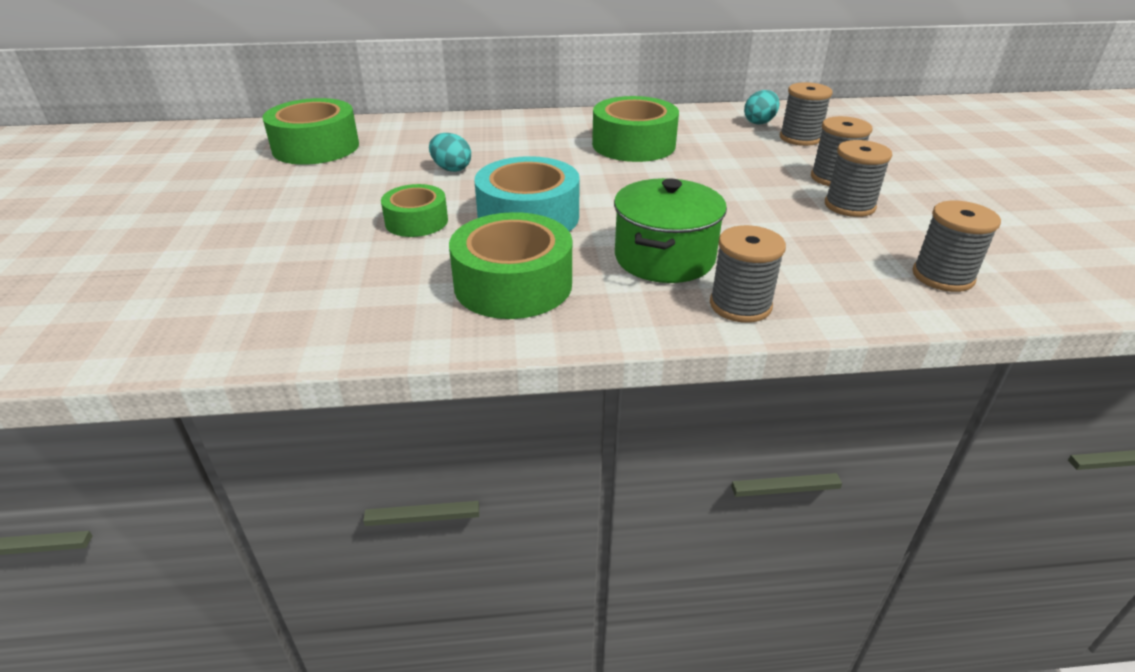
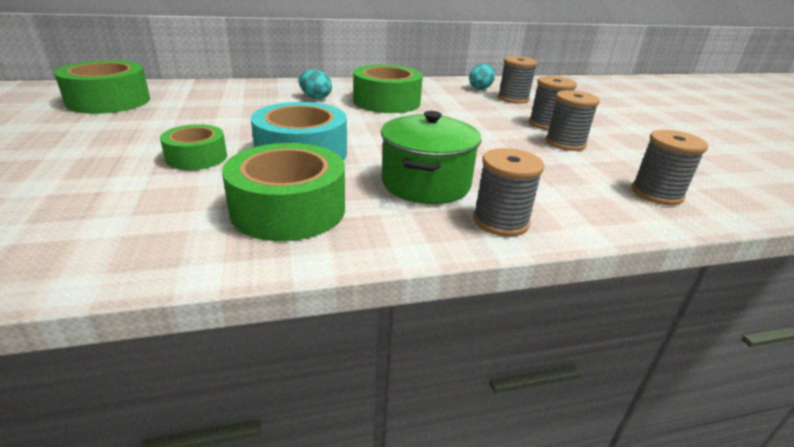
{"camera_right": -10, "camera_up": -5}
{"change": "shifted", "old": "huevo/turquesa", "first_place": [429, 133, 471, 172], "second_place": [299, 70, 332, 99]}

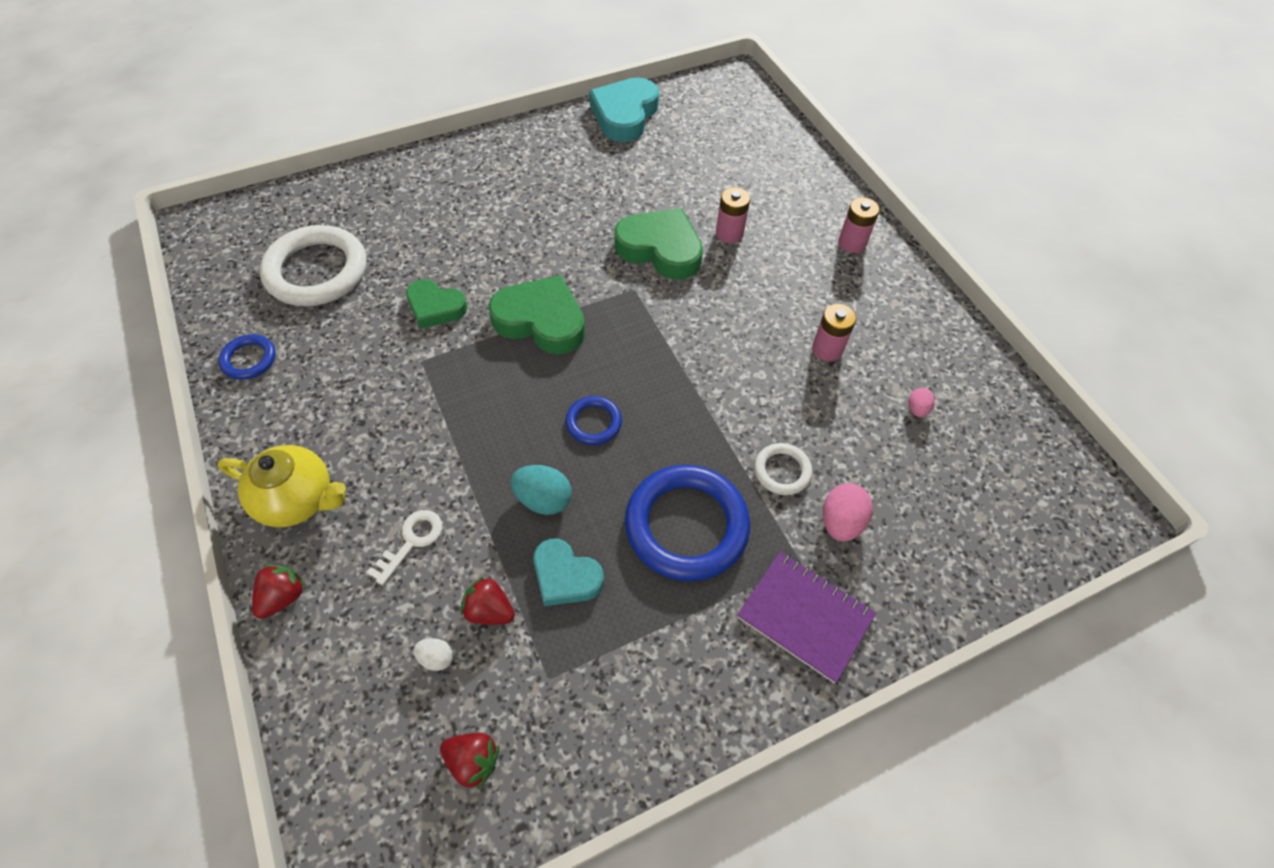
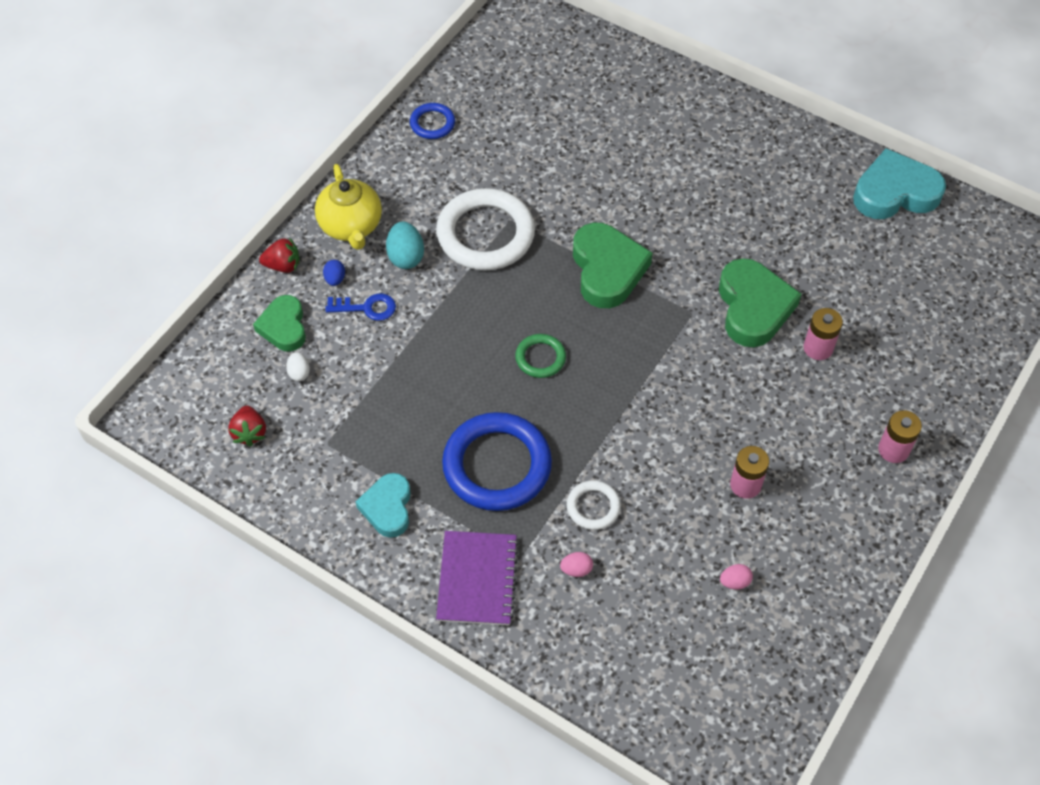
{"camera_right": 60, "camera_up": 0}
{"change": "gone", "old": "fresa/rojo", "first_place": [461, 576, 515, 625]}
{"change": "new", "new": "huevo/azul", "second_place": [323, 260, 345, 286]}
{"change": "shifted", "old": "anillo/blanco", "first_place": [259, 225, 367, 306], "second_place": [436, 188, 535, 271]}
{"change": "shifted", "old": "corazón/verde", "first_place": [406, 279, 467, 329], "second_place": [253, 295, 306, 351]}
{"change": "shifted", "old": "huevo/turquesa", "first_place": [511, 465, 572, 515], "second_place": [386, 222, 424, 269]}
{"change": "shifted", "old": "corazón/turquesa", "first_place": [533, 539, 604, 606], "second_place": [355, 473, 411, 538]}
{"change": "repainted", "old": "llave/blanco", "new": "llave/azul", "first_place": [367, 510, 443, 585], "second_place": [325, 293, 396, 321]}
{"change": "repainted", "old": "anillo/azul", "new": "anillo/verde", "first_place": [566, 396, 622, 445], "second_place": [515, 334, 566, 378]}
{"change": "scaled", "old": "huevo/rosa", "first_place": [823, 483, 873, 542], "second_place": [560, 552, 593, 577], "factor": 0.58}

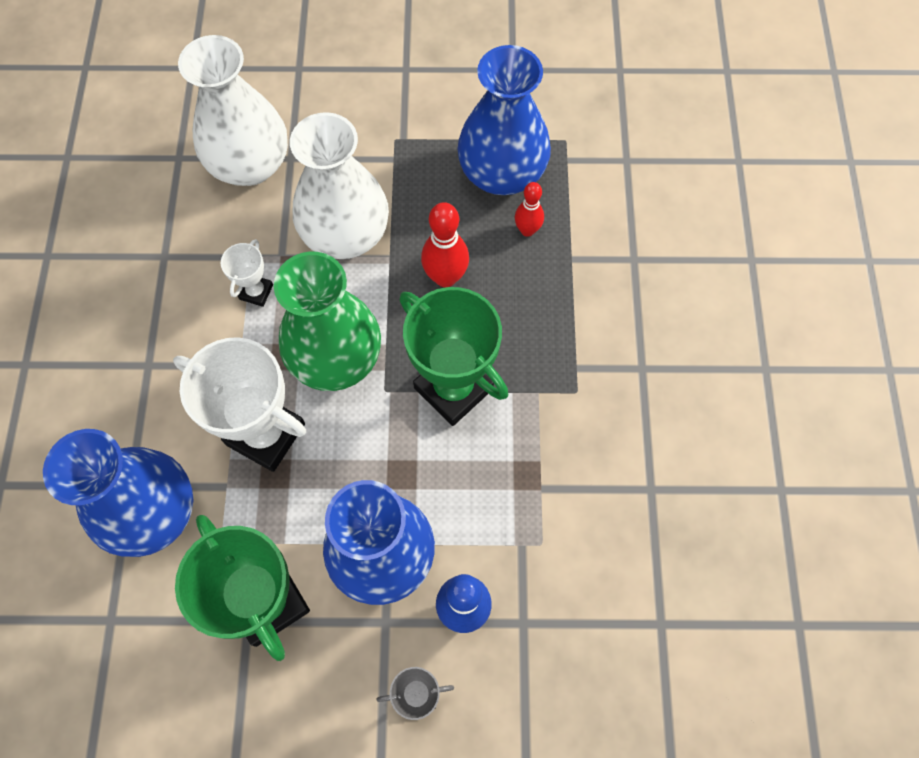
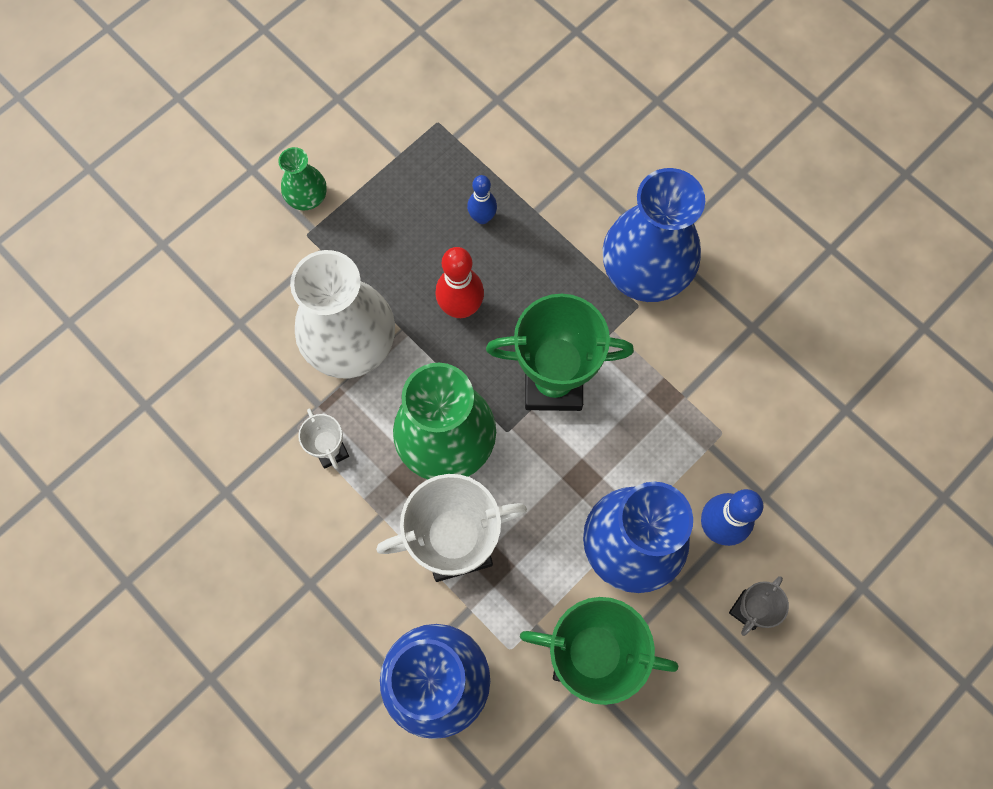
{"camera_right": -45, "camera_up": 5}
{"change": "gone", "old": "florero/blanco", "first_place": [178, 35, 288, 186]}
{"change": "new", "new": "florero/verde", "second_place": [278, 147, 327, 210]}
{"change": "shifted", "old": "florero/azul", "first_place": [457, 45, 551, 195], "second_place": [603, 168, 705, 302]}
{"change": "repainted", "old": "bolo/rojo", "new": "bolo/azul", "first_place": [515, 182, 544, 237], "second_place": [467, 175, 497, 224]}

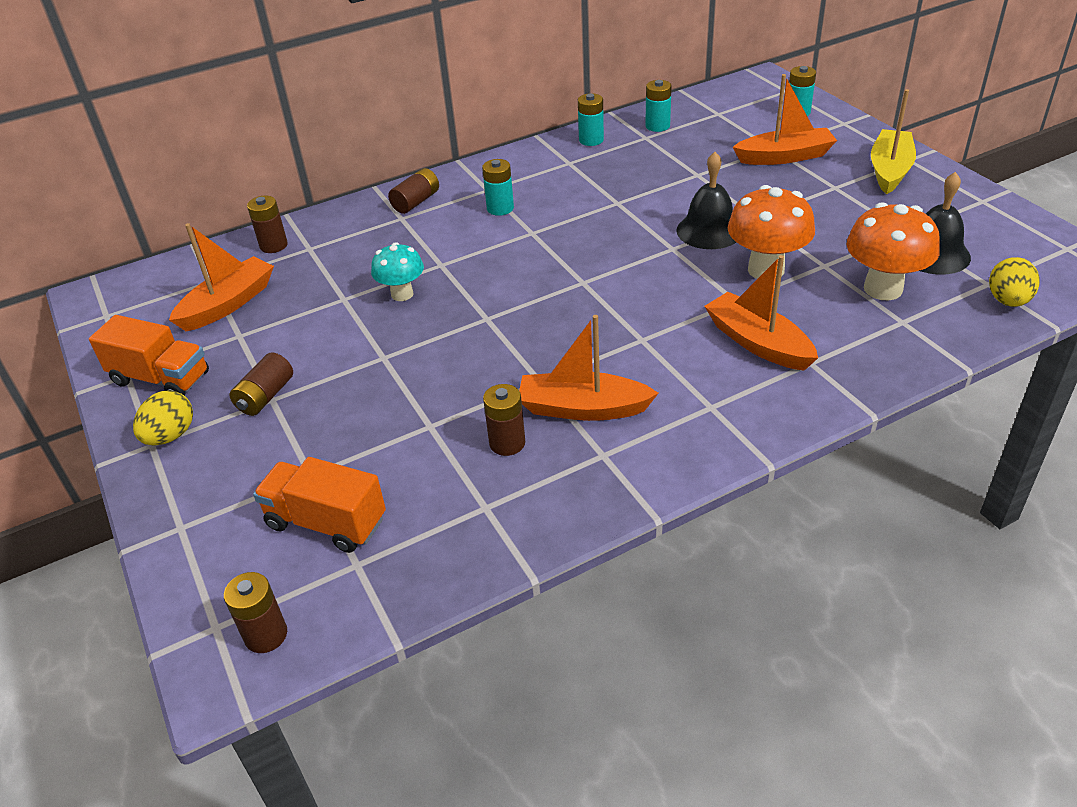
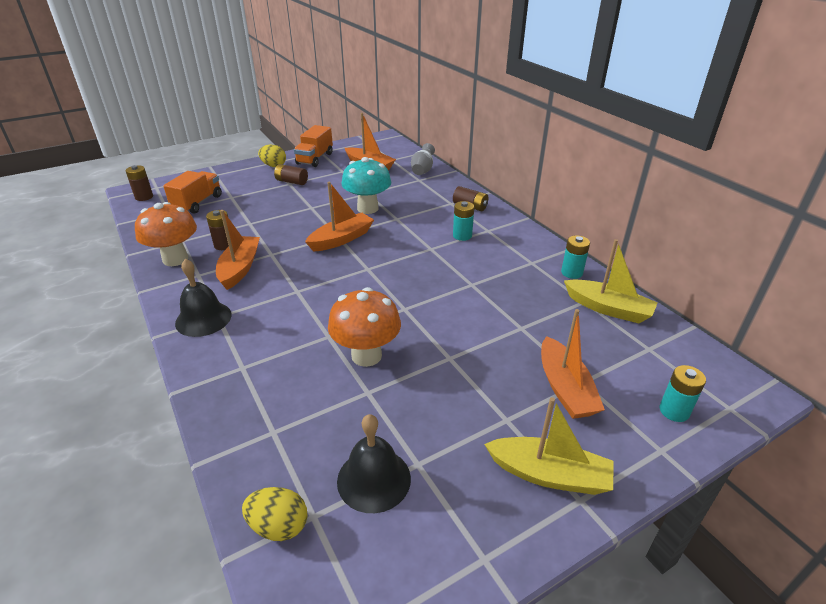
{"camera_right": 85, "camera_up": -5}
{"change": "shifted", "old": "campana/negro", "first_place": [676, 152, 736, 249], "second_place": [175, 259, 232, 337]}
{"change": "shifted", "old": "barco/naranja", "first_place": [704, 255, 818, 371], "second_place": [305, 182, 374, 252]}
{"change": "shifted", "old": "seta/naranja", "first_place": [846, 202, 940, 300], "second_place": [135, 202, 197, 266]}
{"change": "swapped", "old": "pila/marrón", "new": "florero/gris", "first_place": [247, 196, 288, 253], "second_place": [411, 143, 435, 175]}
{"change": "swapped", "old": "pila/turquesa", "new": "barco/amarillo", "first_place": [645, 80, 672, 132], "second_place": [564, 239, 658, 323]}
{"change": "scaled", "old": "seta/turquesa", "first_place": [371, 242, 424, 301], "second_place": [341, 157, 391, 214], "factor": 1.59}

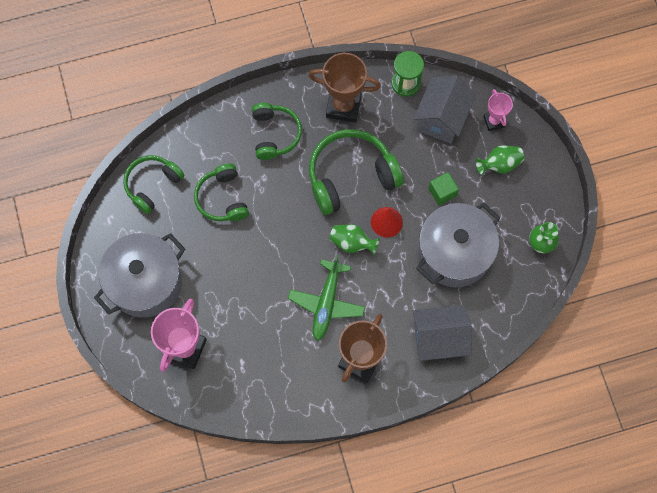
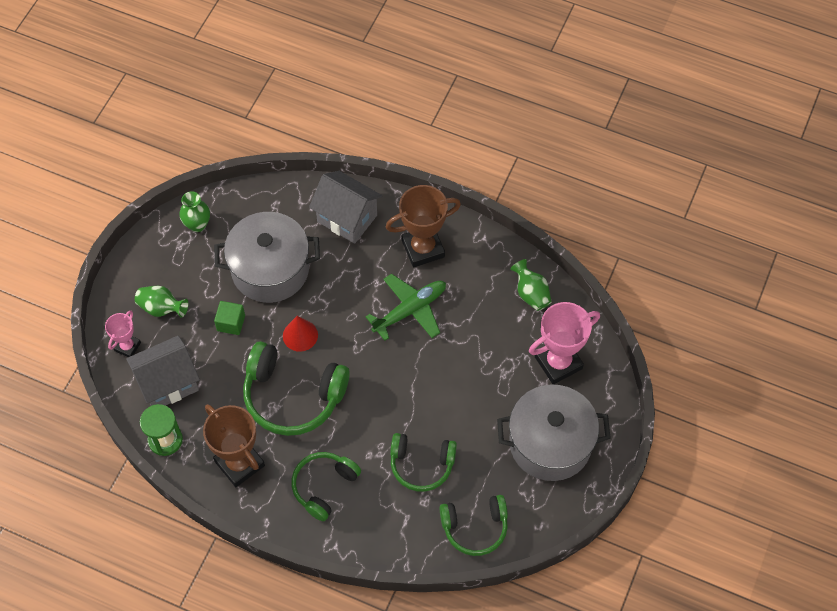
{"camera_right": -140, "camera_up": -10}
{"change": "shifted", "old": "florero/verde", "first_place": [330, 224, 379, 255], "second_place": [510, 259, 552, 311]}
{"change": "rotated", "old": "auriculares/verde", "first_place": [194, 163, 249, 221], "second_place": [390, 433, 457, 492], "degrees": 75}

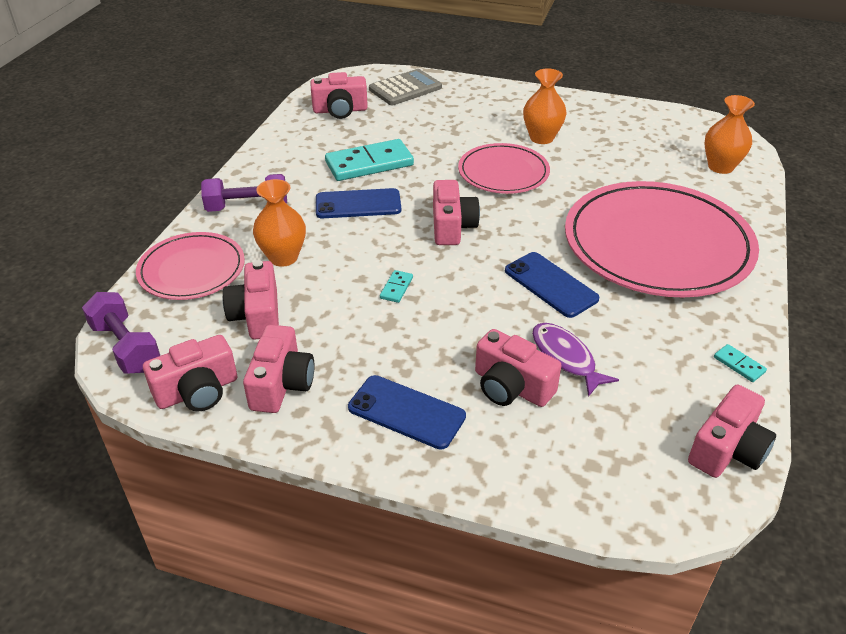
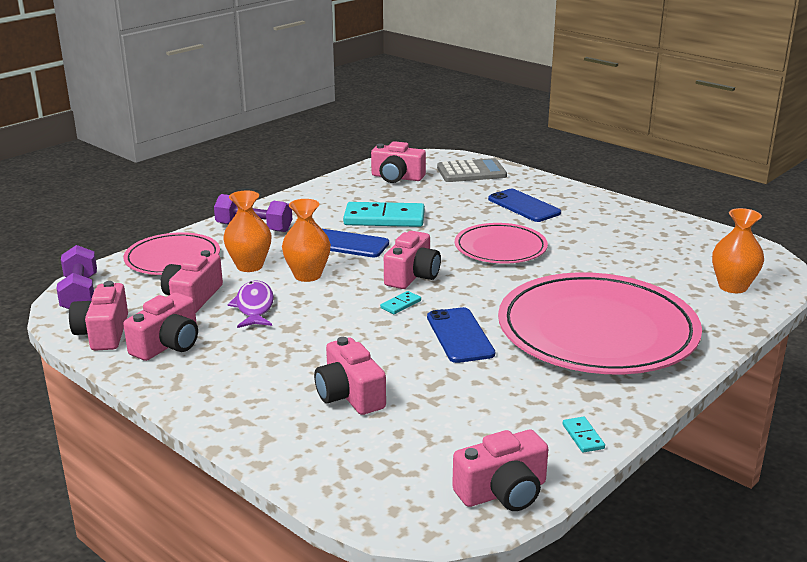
{"camera_right": 25, "camera_up": -15}
{"change": "shifted", "old": "móvil/azul", "first_place": [348, 375, 466, 450], "second_place": [488, 189, 561, 222]}
{"change": "shifted", "old": "ficha de dominó/turquesa", "first_place": [380, 270, 413, 303], "second_place": [380, 291, 421, 314]}
{"change": "shifted", "old": "florero/naranja", "first_place": [523, 68, 567, 144], "second_place": [282, 199, 331, 282]}
{"change": "shifted", "old": "pez/morado", "first_place": [532, 323, 619, 397], "second_place": [227, 280, 274, 328]}
{"change": "rotated", "old": "cámara/rosa", "first_place": [143, 335, 237, 411], "second_place": [69, 281, 128, 351], "degrees": 90}

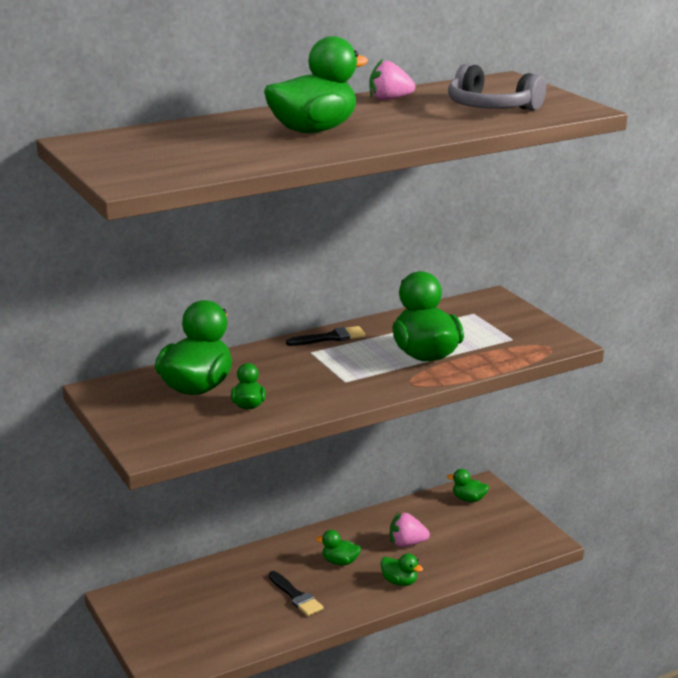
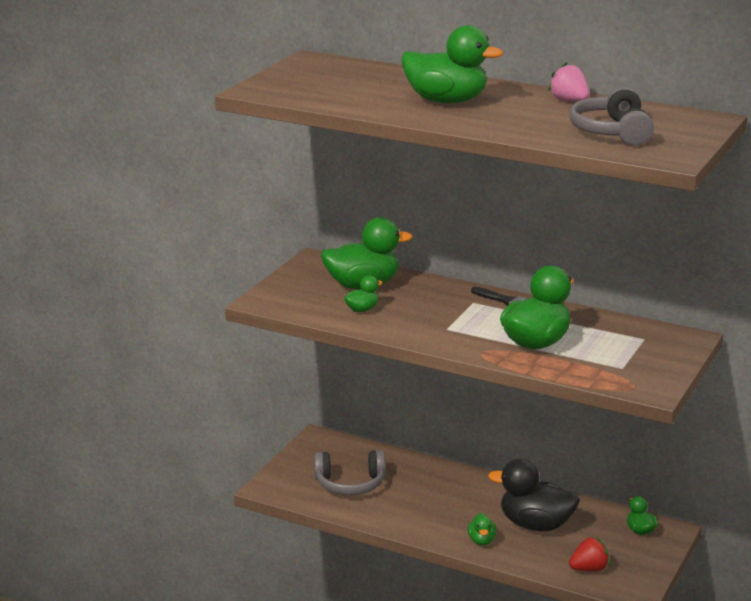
{"camera_right": 55, "camera_up": 0}
{"change": "gone", "old": "pincel/negro", "first_place": [269, 571, 323, 616]}
{"change": "gone", "old": "pato/verde", "first_place": [315, 530, 361, 565]}
{"change": "new", "new": "auriculares/gris", "second_place": [314, 450, 386, 495]}
{"change": "new", "new": "fresa/rojo", "second_place": [569, 536, 610, 572]}
{"change": "swapped", "old": "fresa/rosa", "new": "pato/negro", "first_place": [390, 513, 430, 547], "second_place": [488, 459, 580, 531]}

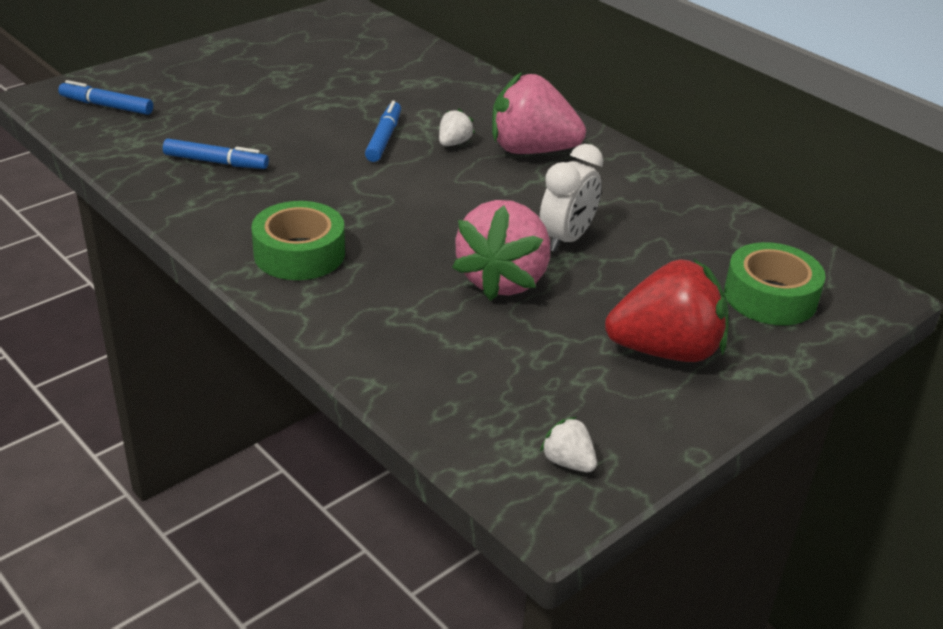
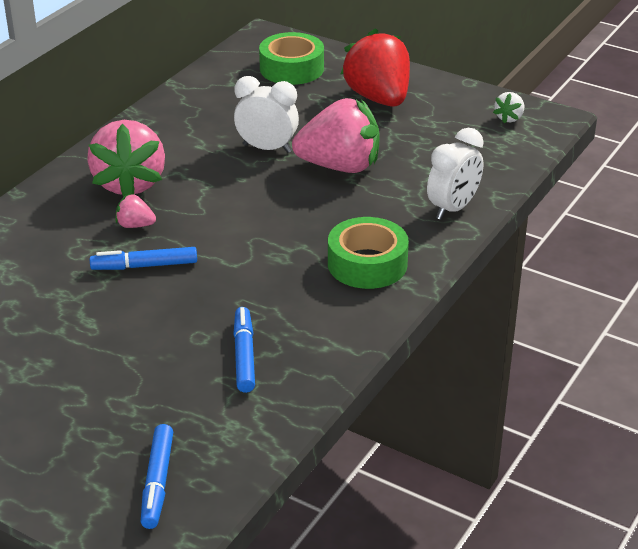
{"camera_right": -105, "camera_up": 0}
{"change": "new", "new": "despertador/blanco", "second_place": [427, 128, 483, 220]}
{"change": "repainted", "old": "fresa/blanco", "new": "fresa/rosa", "first_place": [439, 109, 475, 146], "second_place": [116, 194, 156, 228]}

